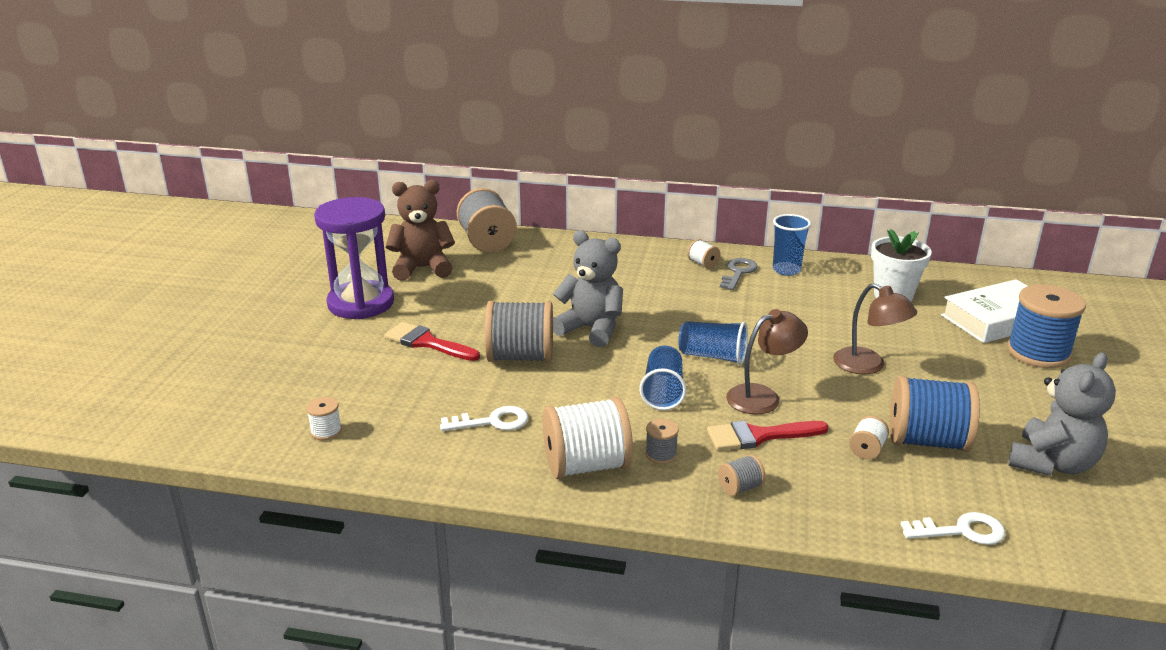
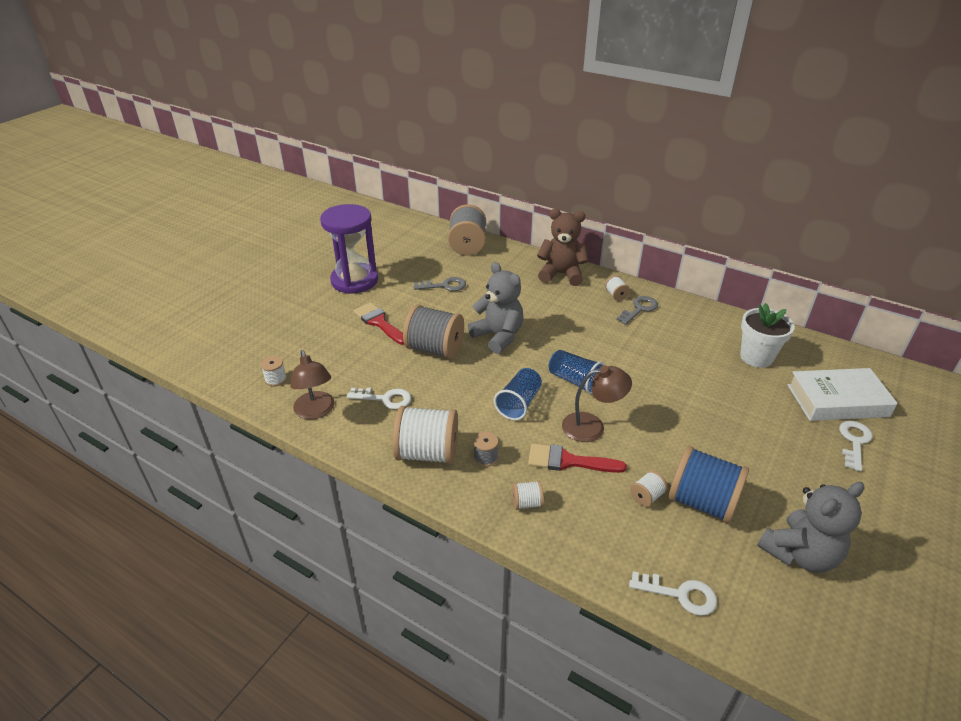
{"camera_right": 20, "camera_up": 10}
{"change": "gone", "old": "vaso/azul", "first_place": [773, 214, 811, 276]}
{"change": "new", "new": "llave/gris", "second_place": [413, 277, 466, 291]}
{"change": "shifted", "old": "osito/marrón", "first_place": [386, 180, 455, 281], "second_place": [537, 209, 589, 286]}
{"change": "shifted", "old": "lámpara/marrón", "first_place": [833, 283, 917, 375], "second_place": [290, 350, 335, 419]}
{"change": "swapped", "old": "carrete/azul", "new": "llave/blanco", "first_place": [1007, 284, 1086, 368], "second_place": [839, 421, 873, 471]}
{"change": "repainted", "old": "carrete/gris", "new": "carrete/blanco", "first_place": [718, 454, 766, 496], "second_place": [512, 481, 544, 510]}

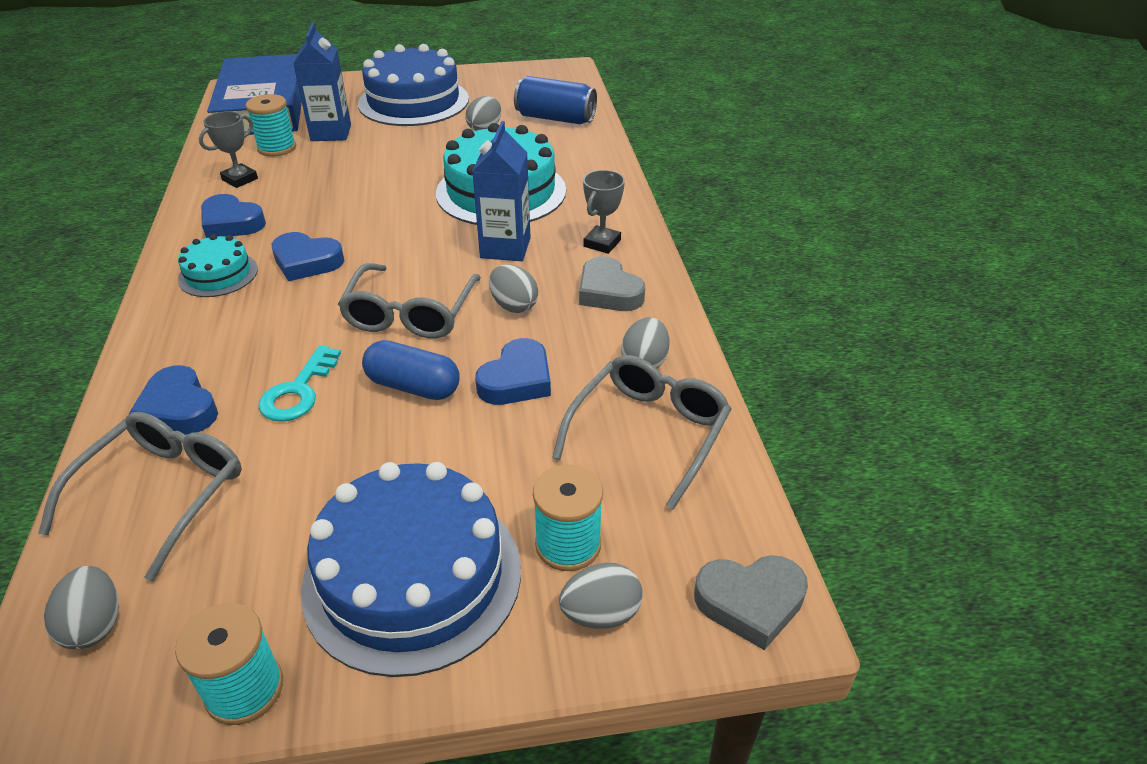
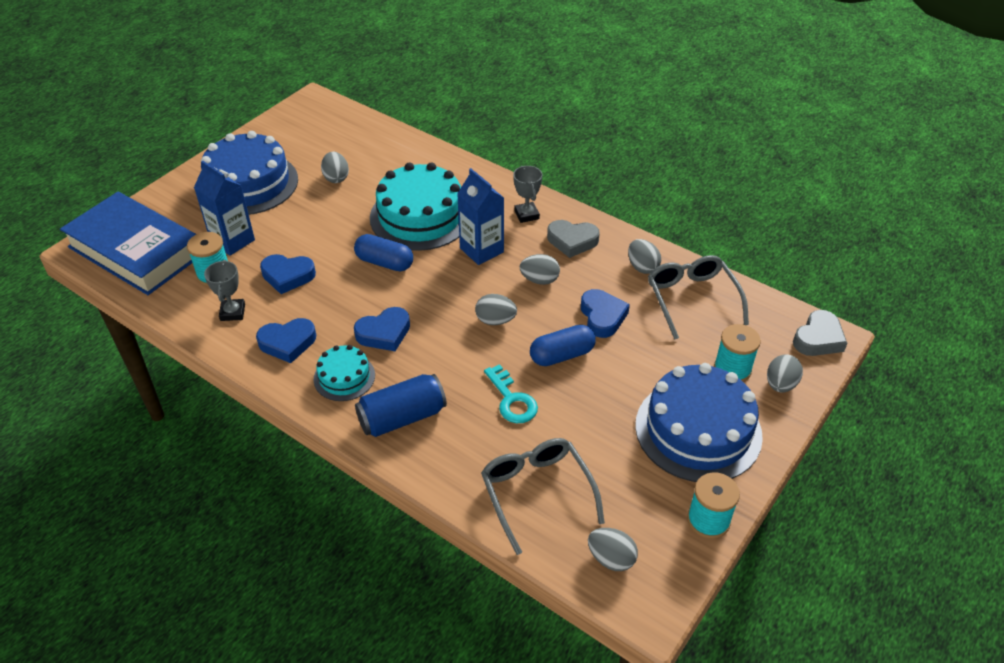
{"camera_right": -45, "camera_up": 5}
{"change": "new", "new": "cápsula/azul", "second_place": [354, 234, 413, 271]}
{"change": "shifted", "old": "corazón/azul", "first_place": [129, 365, 218, 434], "second_place": [260, 254, 316, 294]}
{"change": "shifted", "old": "lata/azul", "first_place": [514, 76, 597, 124], "second_place": [355, 374, 447, 437]}
{"change": "swapped", "old": "gafas/gris", "new": "huevo/gris", "first_place": [338, 263, 481, 339], "second_place": [475, 294, 517, 325]}

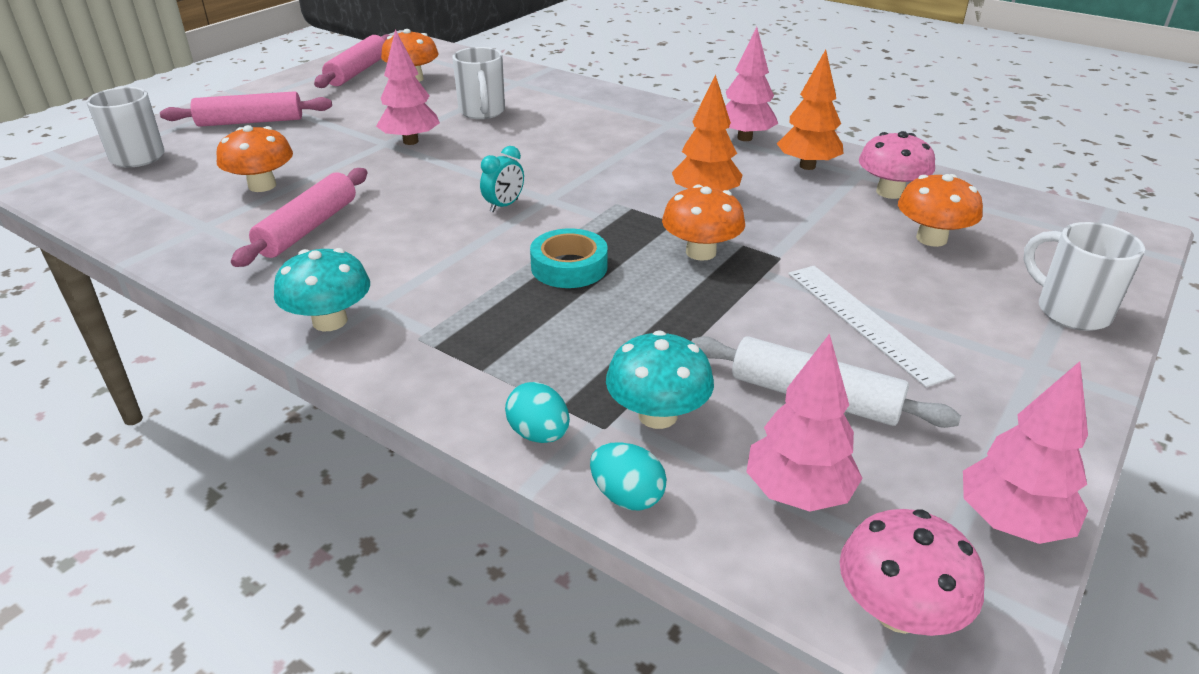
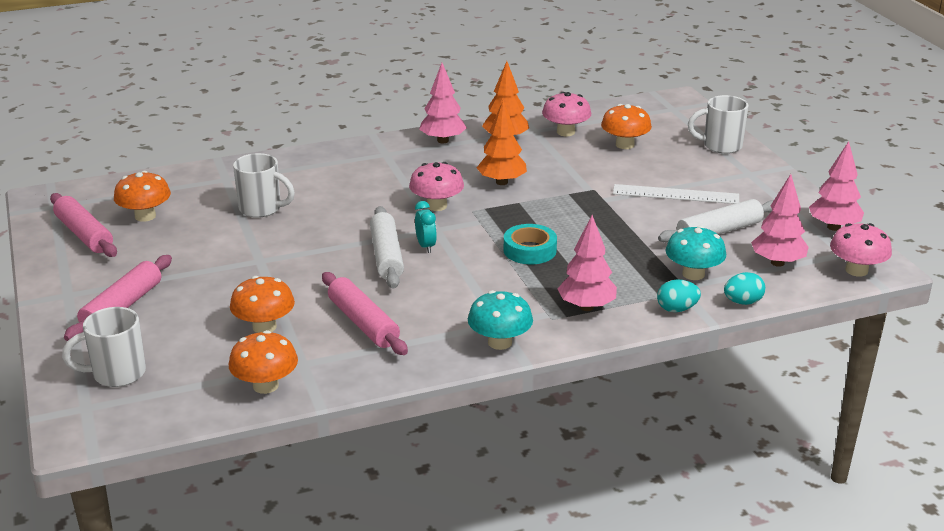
{"camera_right": -55, "camera_up": -5}
{"change": "new", "new": "rodillo/blanco", "second_place": [370, 206, 404, 288]}
{"change": "new", "new": "seta/rosa", "second_place": [409, 162, 464, 211]}
{"change": "shifted", "old": "árbol/rosa", "first_place": [376, 29, 440, 145], "second_place": [558, 215, 617, 311]}
{"change": "shifted", "old": "seta/naranja", "first_place": [662, 185, 745, 261], "second_place": [229, 330, 298, 394]}

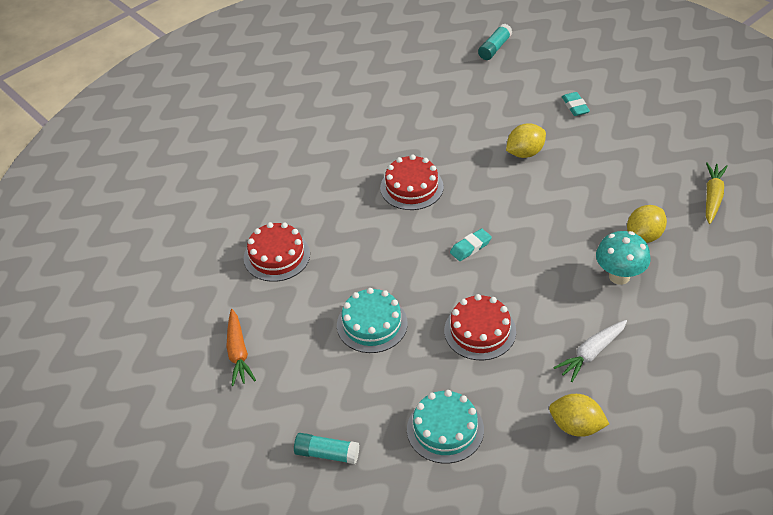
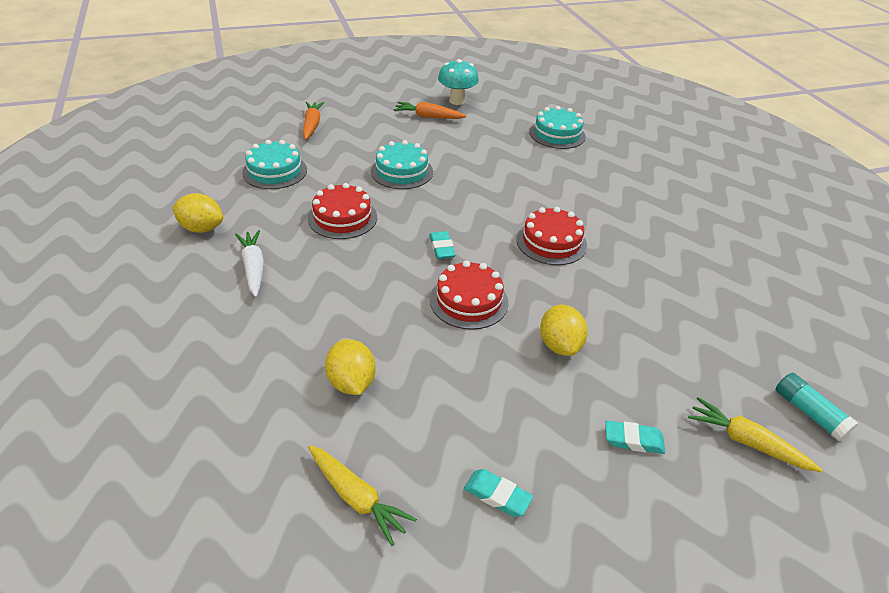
{"camera_right": 110, "camera_up": -5}
{"change": "new", "new": "goma de borrar/turquesa", "second_place": [464, 469, 533, 517]}
{"change": "new", "new": "tarta/turquesa", "second_place": [529, 106, 586, 149]}
{"change": "new", "new": "zanahoria/amarillo", "second_place": [688, 397, 822, 472]}
{"change": "shifted", "old": "tarta/rojo", "first_place": [244, 222, 310, 282], "second_place": [430, 260, 508, 330]}
{"change": "shifted", "old": "seta/turquesa", "first_place": [596, 231, 651, 285], "second_place": [438, 59, 479, 105]}
{"change": "swapped", "old": "barra de pegamento/turquesa", "new": "zanahoria/naranja", "first_place": [294, 433, 359, 464], "second_place": [303, 102, 324, 140]}
{"change": "rotated", "old": "limón/amarillo", "first_place": [549, 394, 609, 437], "second_place": [172, 193, 223, 233], "degrees": 60}

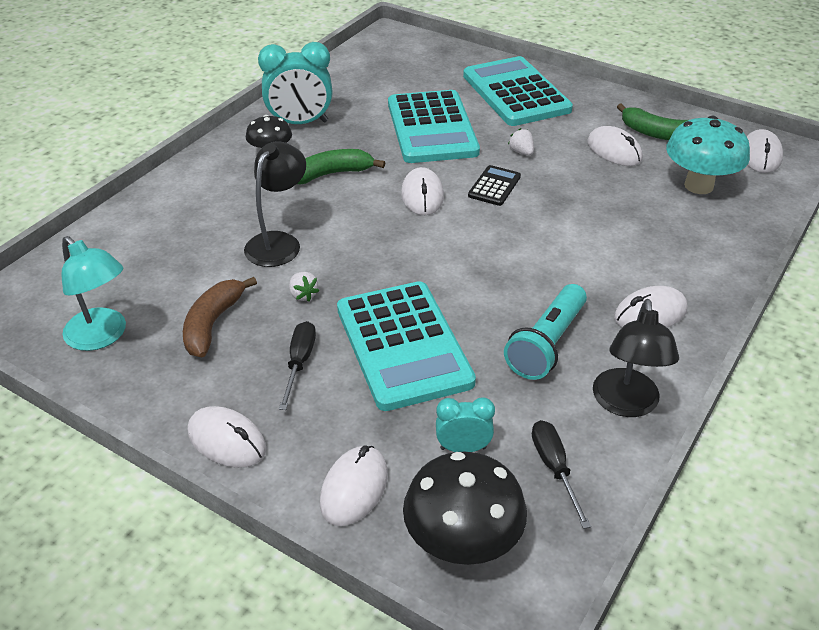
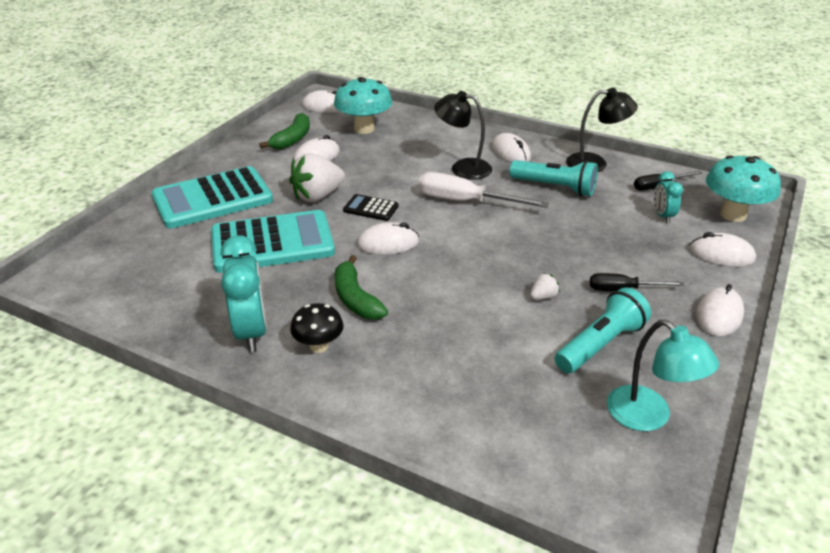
{"camera_right": -95, "camera_up": -5}
{"change": "gone", "old": "calculadora/turquesa", "first_place": [337, 281, 476, 411]}
{"change": "new", "new": "destornillador/blanco", "second_place": [419, 172, 549, 208]}
{"change": "shifted", "old": "lámpara/negro", "first_place": [244, 141, 306, 267], "second_place": [434, 91, 492, 180]}
{"change": "swapped", "old": "plátano/marrón", "new": "lámpara de mano/turquesa", "first_place": [183, 277, 257, 358], "second_place": [555, 287, 651, 373]}
{"change": "repainted", "old": "seta/negro", "new": "seta/turquesa", "first_place": [403, 452, 527, 565], "second_place": [706, 155, 781, 222]}
{"change": "rotated", "old": "lámpara/turquesa", "first_place": [61, 236, 126, 351], "second_place": [607, 320, 719, 431], "degrees": 105}
{"change": "scaled", "old": "fresa/blanco", "first_place": [508, 128, 534, 156], "second_place": [289, 153, 345, 202], "factor": 2.21}

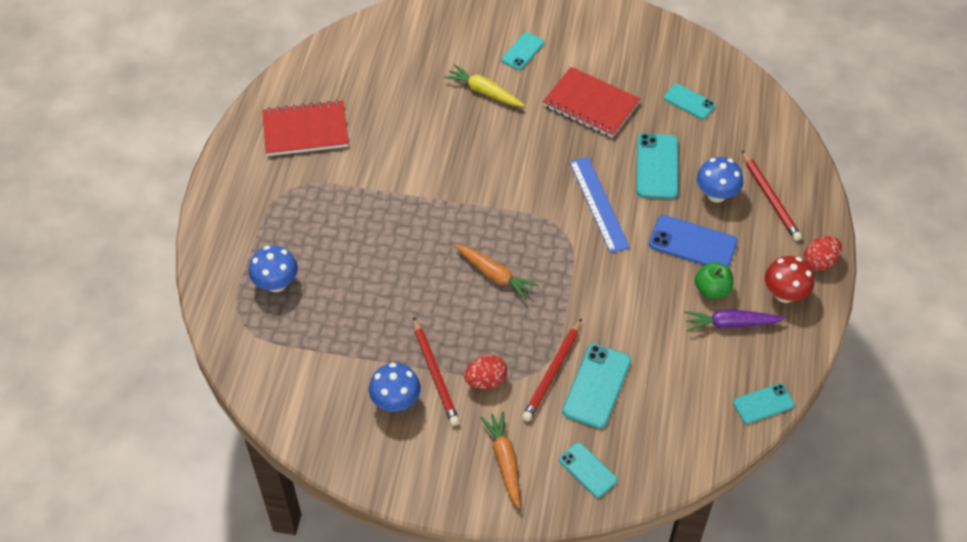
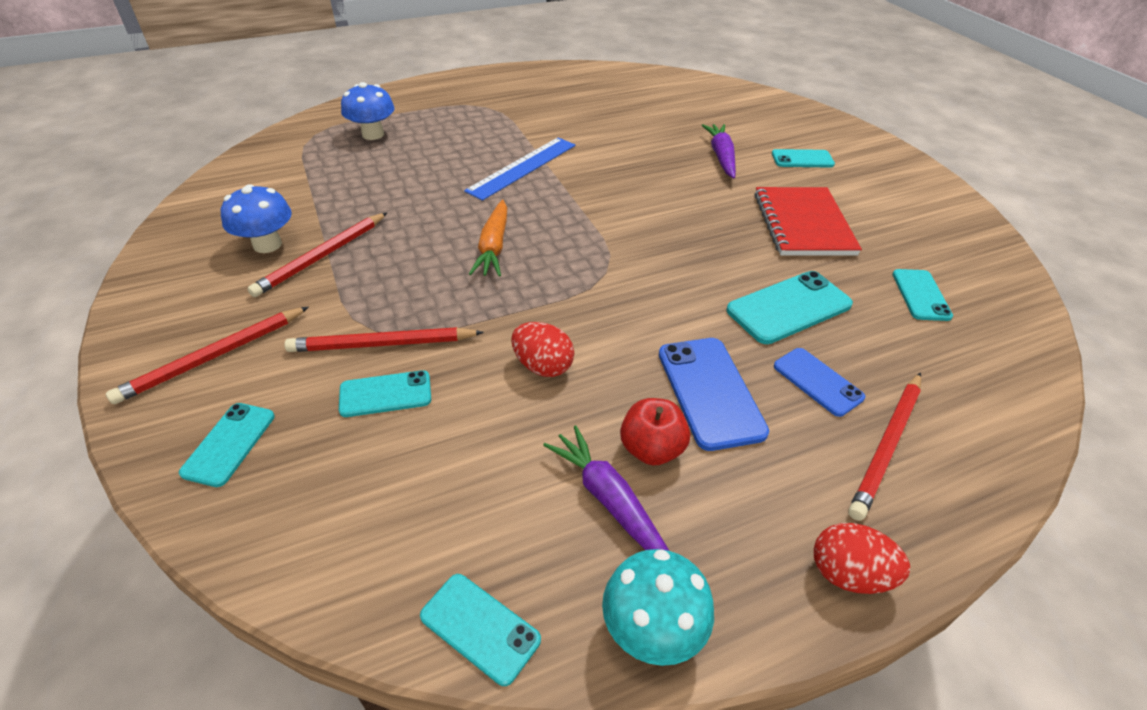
{"camera_right": 55, "camera_up": -10}
{"change": "gone", "old": "cuaderno/rojo", "first_place": [262, 100, 349, 156]}
{"change": "gone", "old": "seta/rojo", "first_place": [765, 256, 814, 303]}
{"change": "new", "new": "seta/turquesa", "second_place": [602, 549, 714, 666]}
{"change": "shifted", "old": "huevo/rojo", "first_place": [464, 355, 507, 389], "second_place": [511, 322, 574, 377]}
{"change": "shifted", "old": "regla/azul", "first_place": [569, 157, 630, 253], "second_place": [464, 138, 575, 201]}
{"change": "swapped", "old": "zanahoria/naranja", "new": "lápiz/rojo", "first_place": [480, 411, 520, 508], "second_place": [106, 307, 309, 404]}
{"change": "swapped", "old": "seta/azul", "new": "móvil/azul", "first_place": [697, 157, 743, 203], "second_place": [774, 348, 865, 417]}
{"change": "repainted", "old": "zanahoria/amarillo", "new": "zanahoria/morado", "first_place": [444, 64, 525, 106], "second_place": [702, 124, 736, 178]}
{"change": "repainted", "old": "manzana/verde", "new": "manzana/rojo", "first_place": [695, 262, 733, 299], "second_place": [620, 398, 690, 466]}
{"change": "scaled", "old": "móvil/turquesa", "first_place": [562, 344, 631, 429], "second_place": [339, 370, 431, 417], "factor": 0.63}

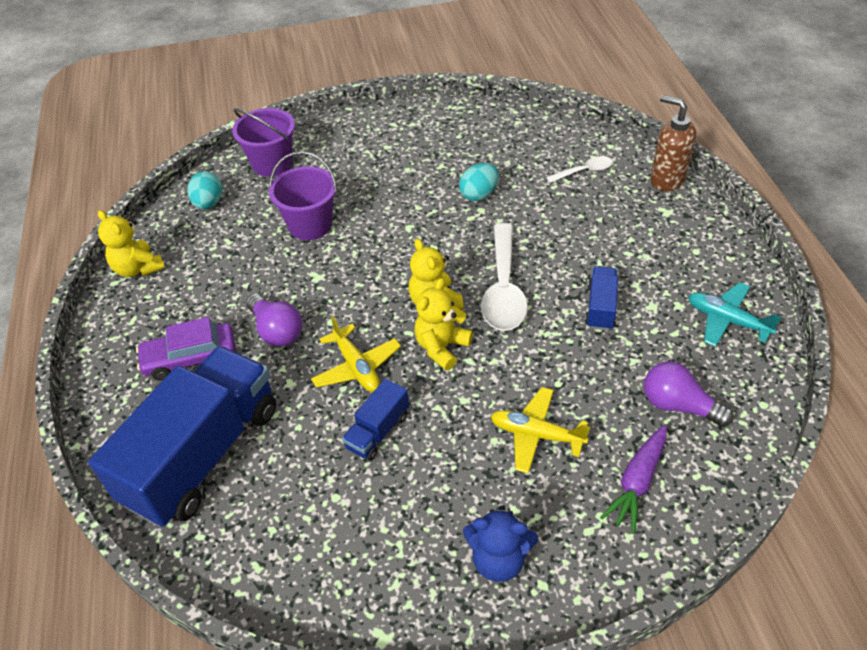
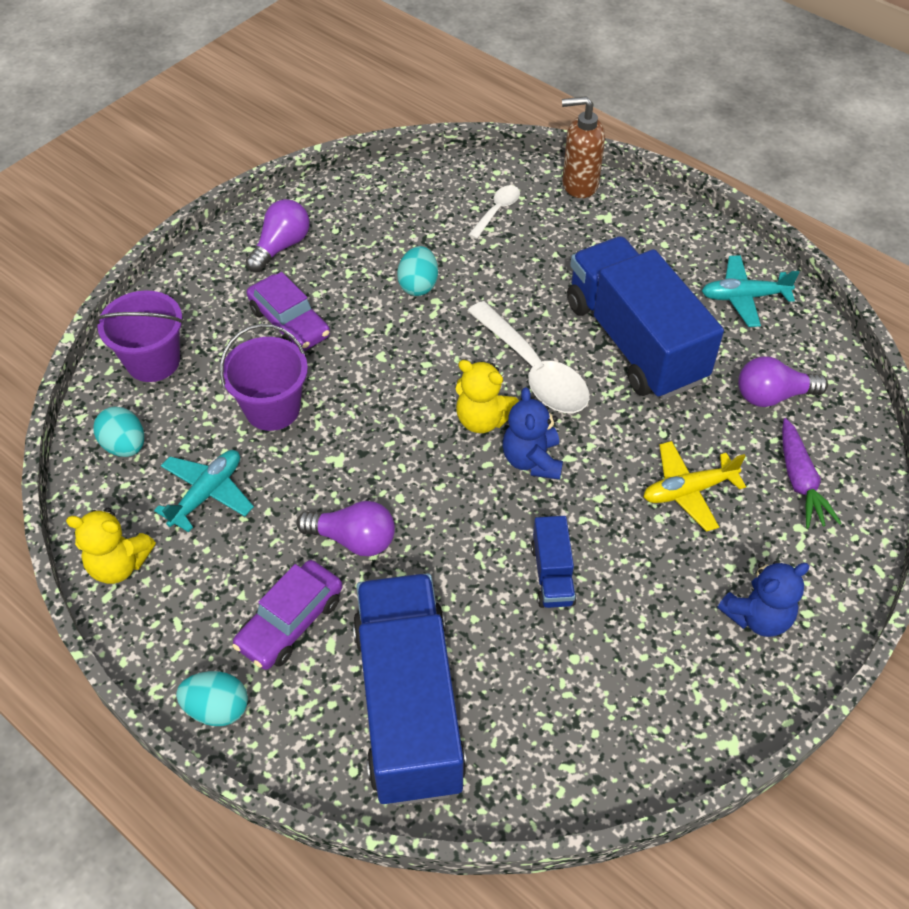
{"camera_right": -40, "camera_up": 5}
{"change": "gone", "old": "avión/amarillo", "first_place": [311, 316, 401, 392]}
{"change": "new", "new": "avión/turquesa", "second_place": [154, 450, 254, 532]}
{"change": "new", "new": "huevo/turquesa", "second_place": [176, 671, 248, 726]}
{"change": "new", "new": "bombilla/morado", "second_place": [246, 199, 309, 272]}
{"change": "new", "new": "coche/morado", "second_place": [247, 272, 330, 351]}
{"change": "repainted", "old": "osito/amarillo", "new": "osito/azul", "first_place": [414, 278, 473, 371], "second_place": [503, 387, 563, 480]}
{"change": "scaled", "old": "camión/azul", "first_place": [585, 266, 618, 330], "second_place": [567, 236, 724, 400], "factor": 2.31}

